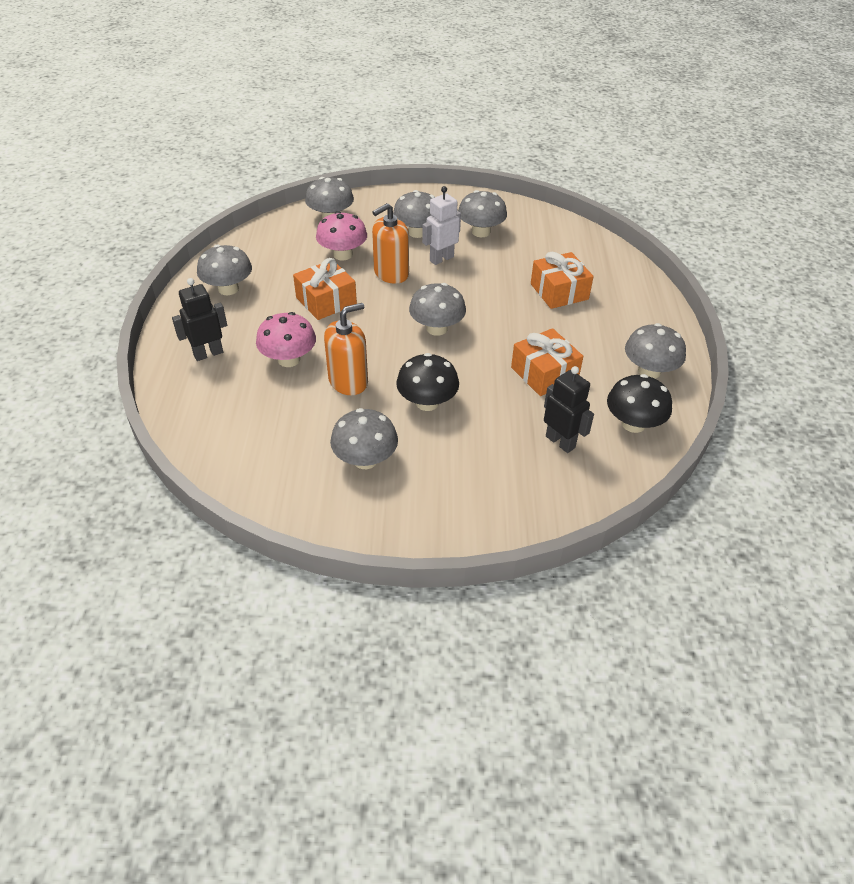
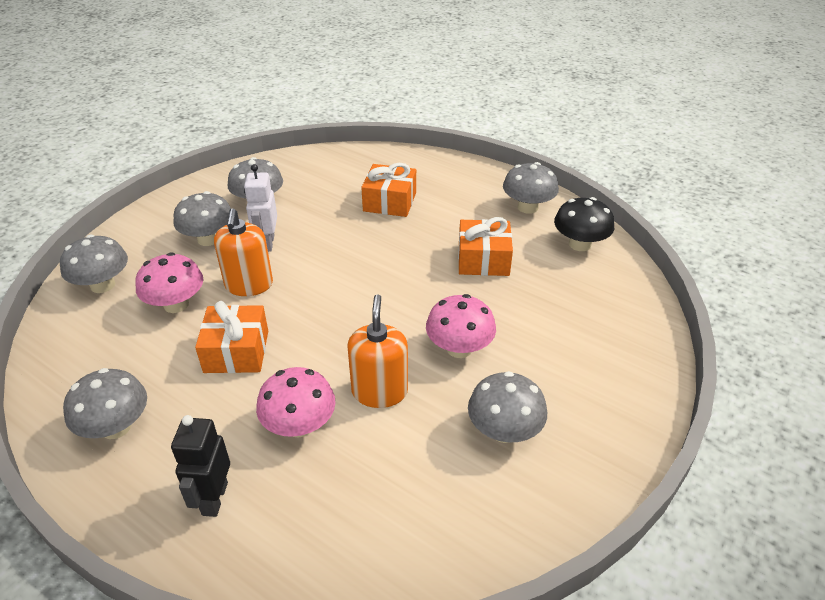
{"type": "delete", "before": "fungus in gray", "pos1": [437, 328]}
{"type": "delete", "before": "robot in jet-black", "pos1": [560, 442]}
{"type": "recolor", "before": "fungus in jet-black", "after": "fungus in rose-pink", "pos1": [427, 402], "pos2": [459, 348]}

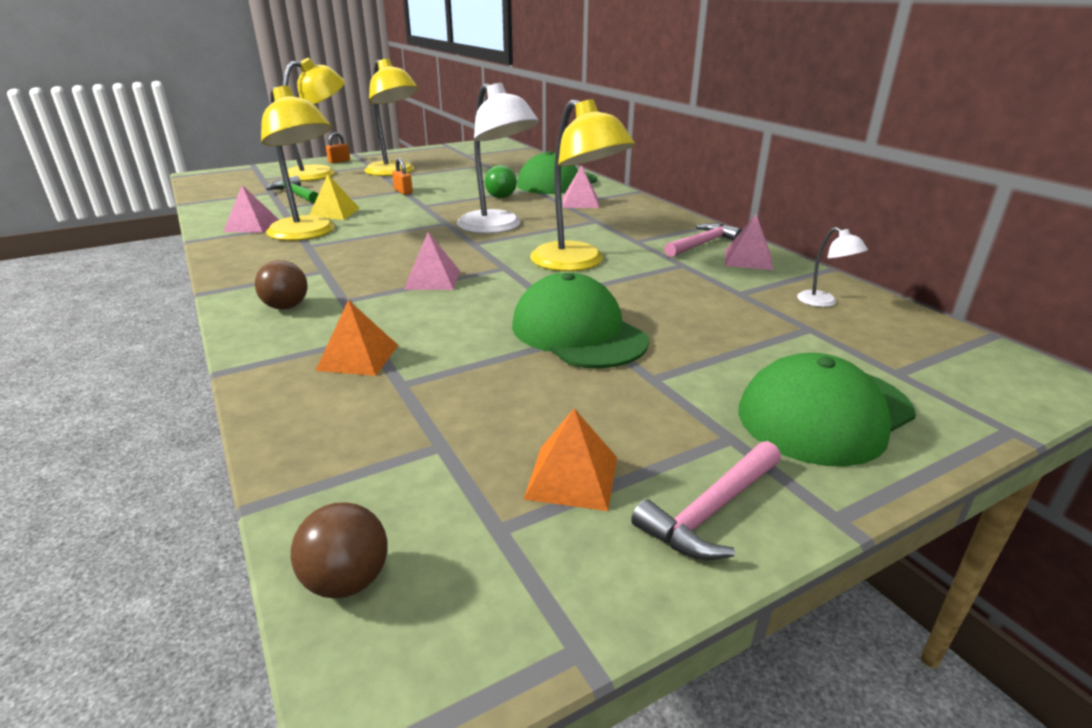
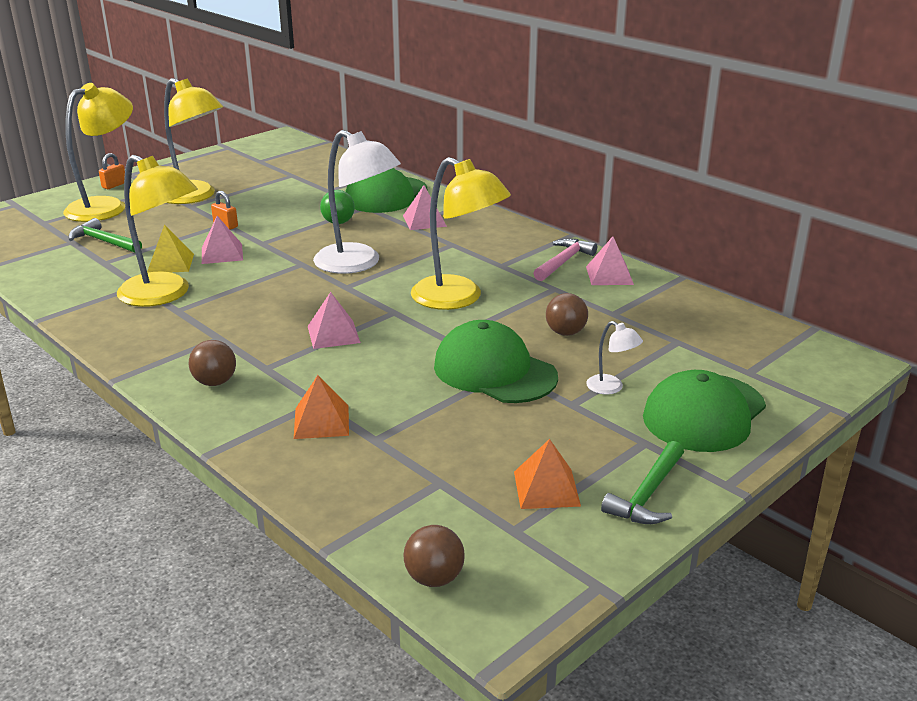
{"type": "insert", "after": "play ball in brown", "pos2": [565, 332]}
{"type": "move", "before": "pyramid shape in rose-pink", "pos1": [252, 225], "pos2": [222, 253]}
{"type": "move", "before": "lamp in white", "pos1": [823, 302], "pos2": [611, 388]}
{"type": "recolor", "before": "hammer in rose-pink", "after": "hammer in green", "pos1": [711, 511], "pos2": [647, 494]}

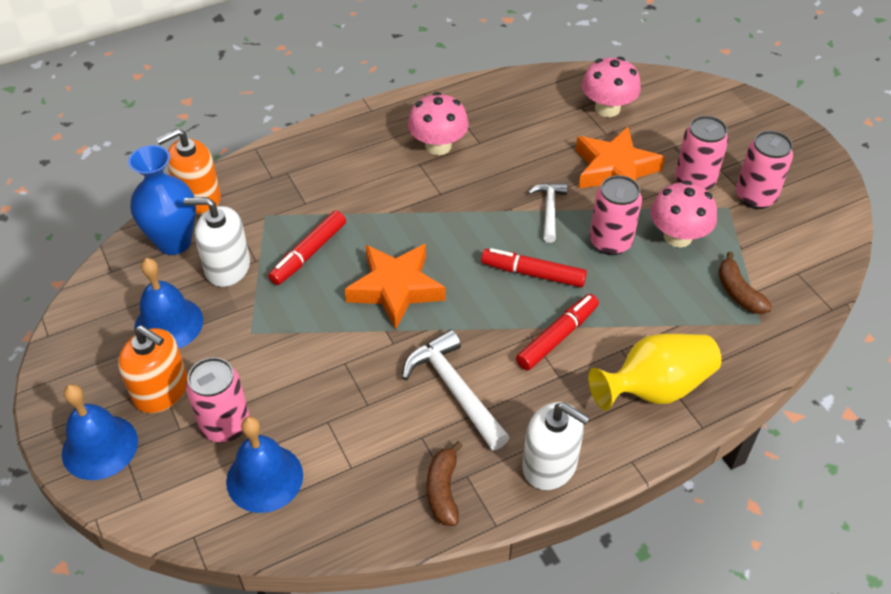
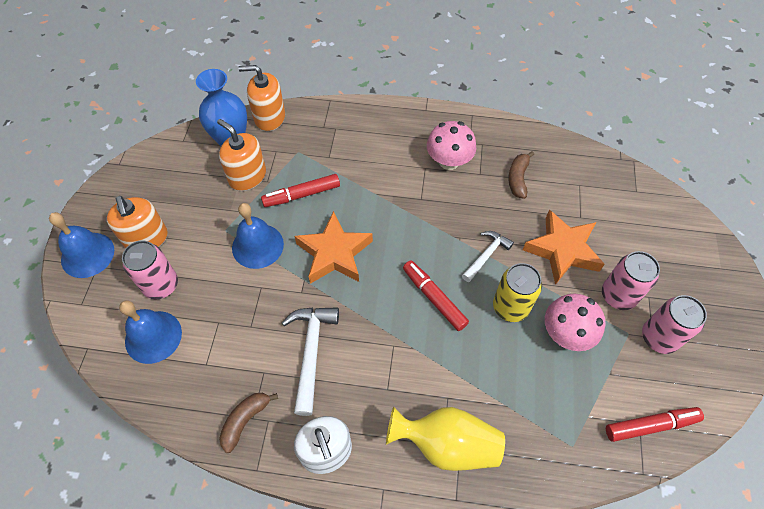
{"type": "delete", "before": "fungus in rose-pink", "pos1": [607, 108]}
{"type": "move", "before": "hand bell in royal blue", "pos1": [168, 324], "pos2": [257, 246]}
{"type": "move", "before": "felt pen in scarlet", "pos1": [557, 337], "pos2": [650, 425]}
{"type": "move", "before": "banana fruit in brown", "pos1": [738, 292], "pos2": [518, 179]}
{"type": "recolor", "before": "pump bottle in white", "after": "pump bottle in orange", "pos1": [227, 267], "pos2": [247, 176]}
{"type": "recolor", "before": "can in rose-pink", "after": "can in bright yellow", "pos1": [610, 242], "pos2": [510, 307]}

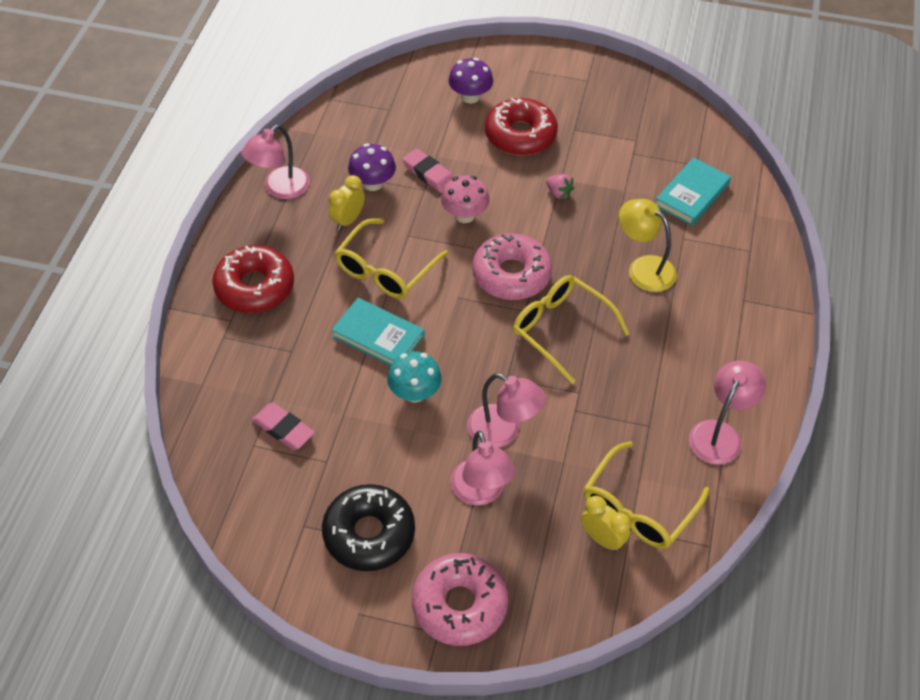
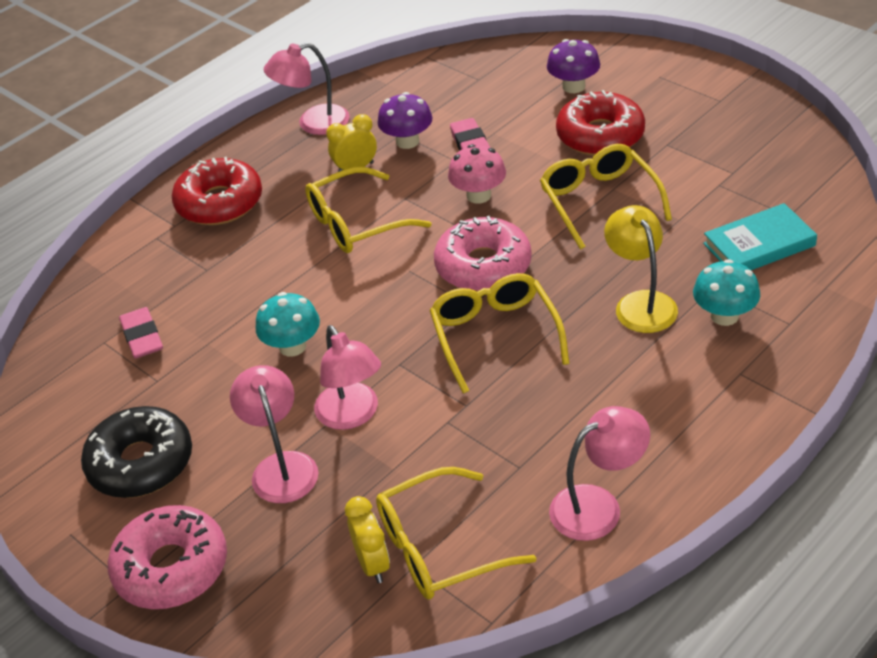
{"type": "delete", "before": "book in turquoise", "pos1": [378, 336]}
{"type": "insert", "after": "fungus in turquoise", "pos2": [724, 316]}
{"type": "replace", "before": "berry in rose-pink", "after": "spectacles in bright yellow", "pos1": [558, 193], "pos2": [599, 201]}
{"type": "rotate", "before": "lamp in rose-pink", "pos1": [481, 492], "pos2": [281, 466], "turn": 150}

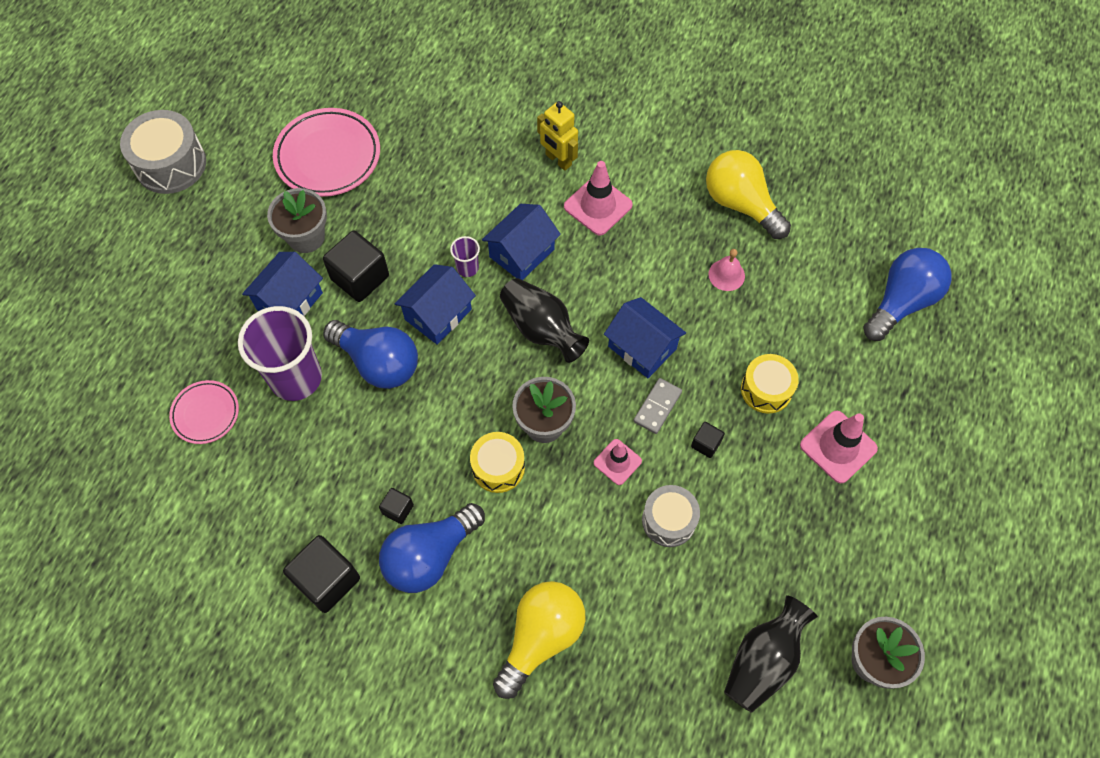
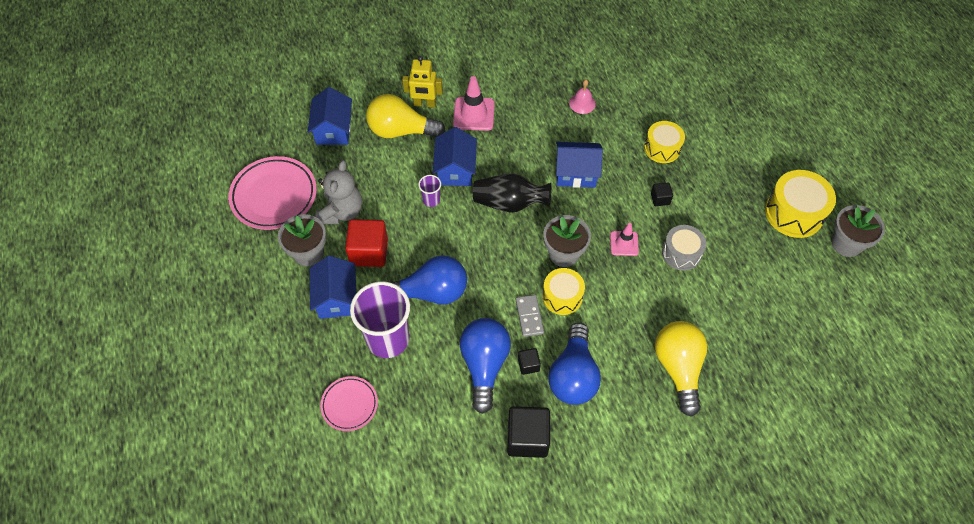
{"type": "delete", "before": "toy drum in gray", "pos1": [170, 164]}
{"type": "delete", "before": "flower vase in jet-black", "pos1": [763, 660]}
{"type": "delete", "before": "road cone in rose-pink", "pos1": [838, 447]}
{"type": "insert", "after": "teddy in gray", "pos2": [341, 212]}
{"type": "insert", "after": "toy drum in bright yellow", "pos2": [794, 213]}
{"type": "move", "before": "house in royal blue", "pos1": [438, 314], "pos2": [333, 129]}
{"type": "move", "before": "domino tile in gray", "pos1": [657, 407], "pos2": [529, 316]}
{"type": "move", "before": "lightbulb in bright yellow", "pos1": [741, 204], "pos2": [401, 131]}
{"type": "move", "before": "lightbulb in royal blue", "pos1": [901, 302], "pos2": [484, 365]}
{"type": "recolor", "before": "cube in jet-black", "after": "cube in scarlet", "pos1": [360, 277], "pos2": [369, 252]}

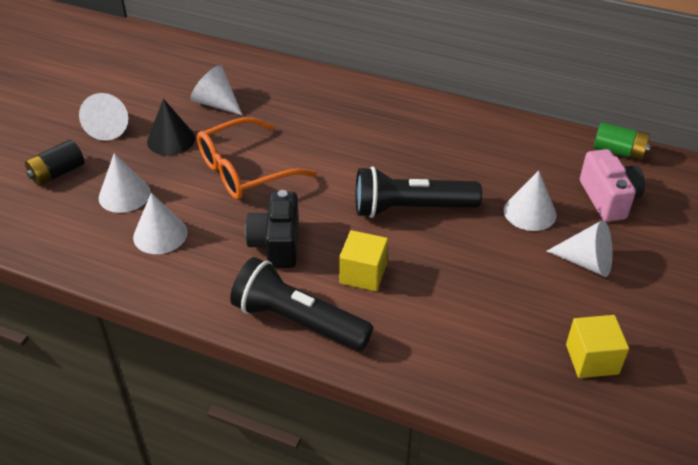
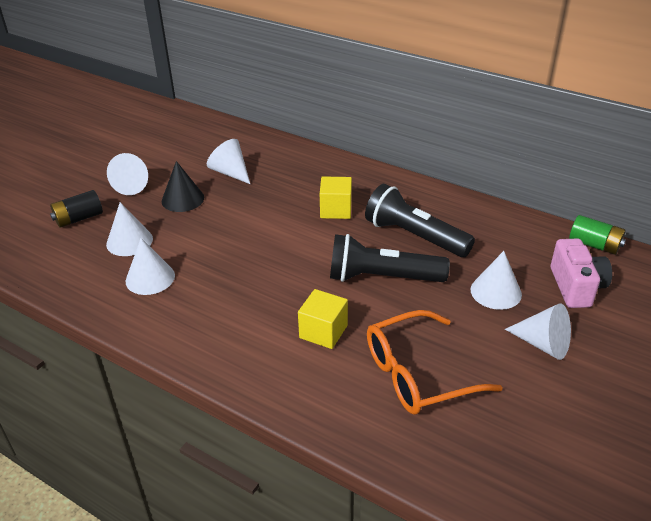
{"type": "delete", "before": "compact camera in jet-black", "pos1": [276, 244]}
{"type": "move", "before": "spectacles in orange", "pos1": [245, 170], "pos2": [418, 374]}
{"type": "move", "before": "torch in jet-black", "pos1": [298, 321], "pos2": [414, 236]}
{"type": "move", "before": "cube in bright yellow", "pos1": [592, 359], "pos2": [336, 210]}

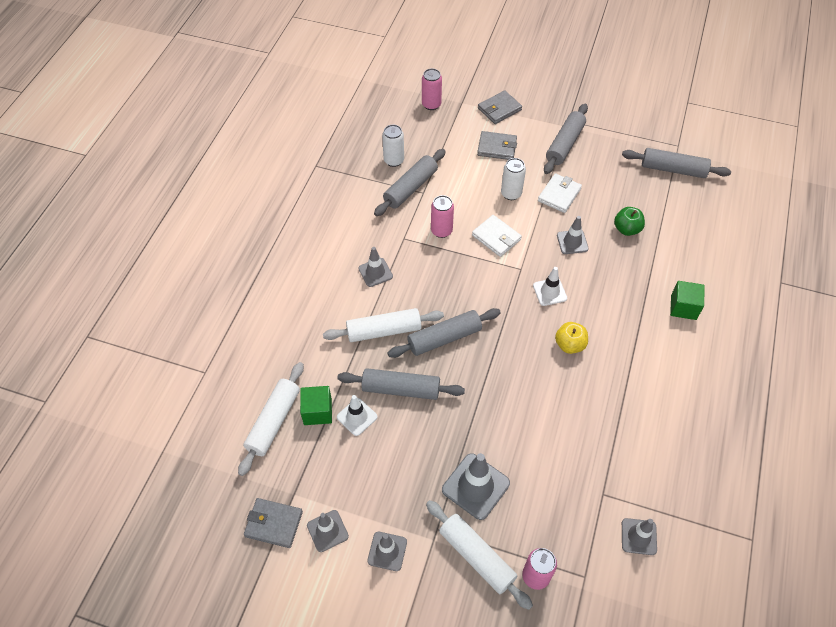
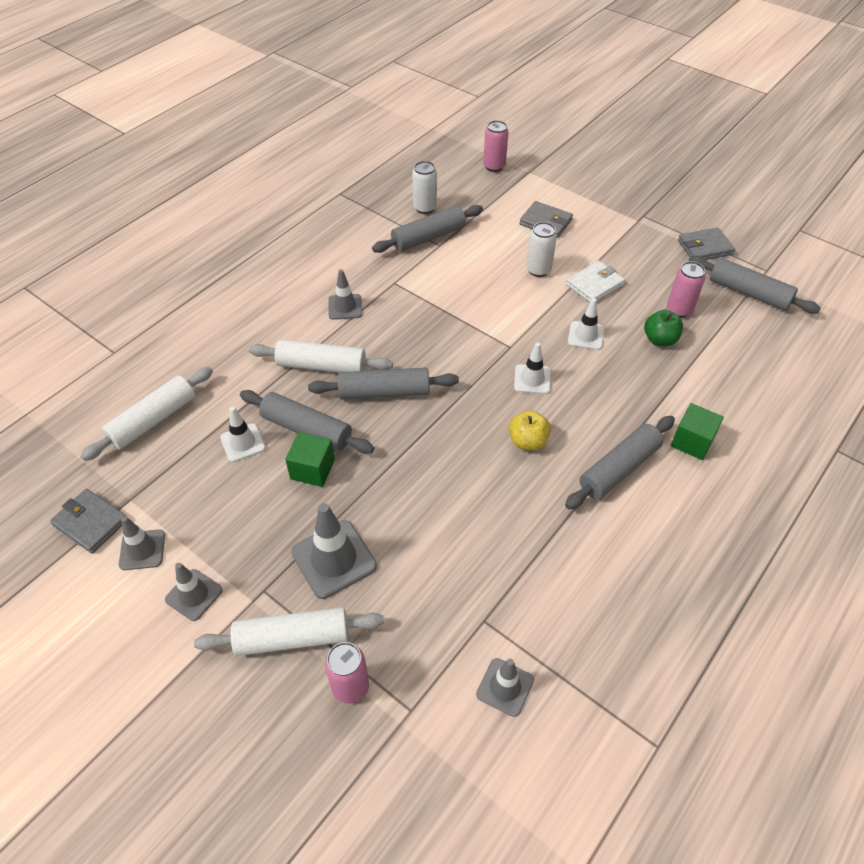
{"type": "delete", "before": "card wallet in white", "pos1": [496, 237]}
{"type": "move", "before": "cube in green", "pos1": [317, 411], "pos2": [312, 469]}
{"type": "move", "before": "can in rose-pink", "pos1": [441, 231], "pos2": [679, 310]}
{"type": "move", "before": "card wallet in gray", "pos1": [499, 109], "pos2": [704, 247]}
{"type": "move", "before": "pastry roller in gray", "pos1": [565, 144], "pos2": [619, 469]}
{"type": "recolor", "before": "road cone in gray", "after": "road cone in white", "pos1": [572, 242], "pos2": [586, 336]}
{"type": "rotate", "before": "pastry roller in white", "pos1": [477, 556], "pos2": [292, 638], "turn": -75}

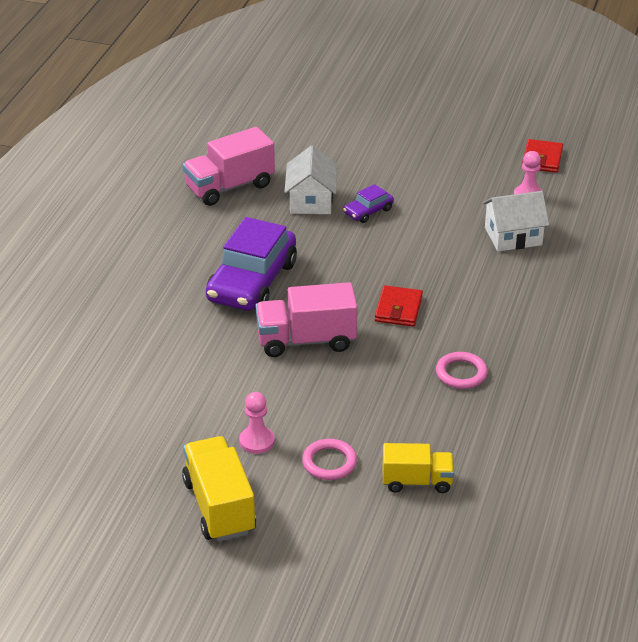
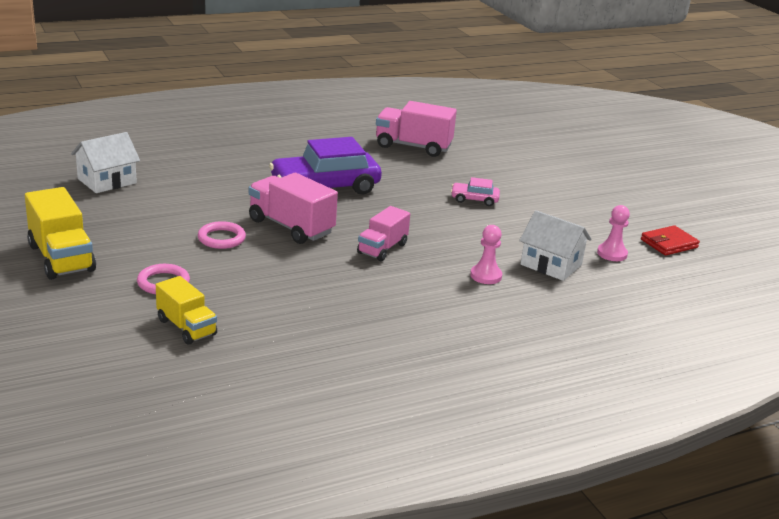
{"type": "move", "before": "chess pawn in rose-pink", "pos1": [257, 441], "pos2": [486, 276]}
{"type": "move", "before": "house in white", "pos1": [311, 201], "pos2": [107, 181]}
{"type": "move", "before": "ring in rose-pink", "pos1": [461, 373], "pos2": [221, 238]}
{"type": "replace", "before": "card wallet in scarlet", "after": "truck in rose-pink", "pos1": [398, 309], "pos2": [382, 249]}
{"type": "recolor", "before": "car in purple", "after": "car in rose-pink", "pos1": [368, 211], "pos2": [474, 199]}
{"type": "rotate", "before": "truck in bright yellow", "pos1": [219, 507], "pos2": [61, 258], "turn": 120}

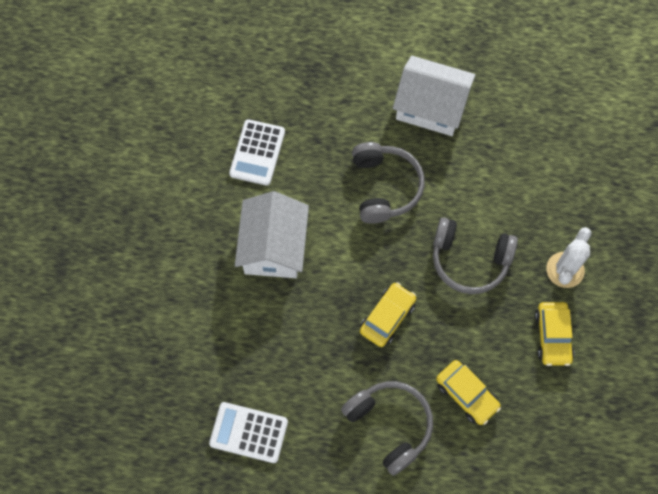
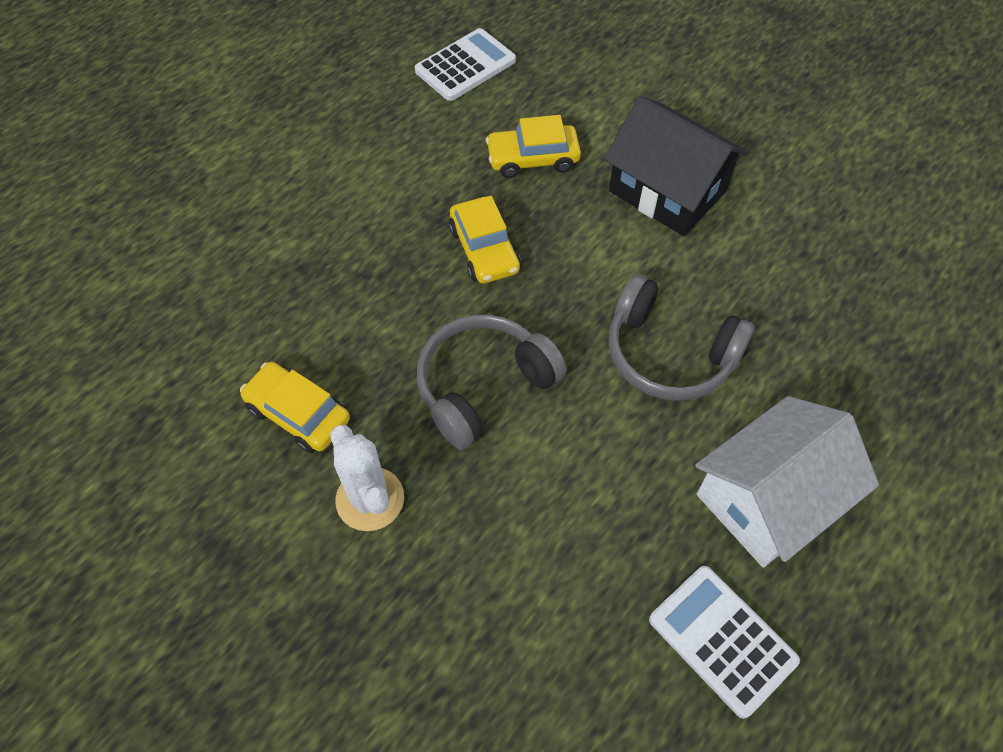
{"type": "delete", "before": "over-ear headphones in gray", "pos1": [390, 425]}
{"type": "move", "before": "pocket calculator in white", "pos1": [257, 153], "pos2": [722, 640]}
{"type": "move", "before": "car in bright yellow", "pos1": [466, 394], "pos2": [533, 159]}
{"type": "recolor", "before": "house in white", "after": "house in jet-black", "pos1": [273, 247], "pos2": [667, 191]}

